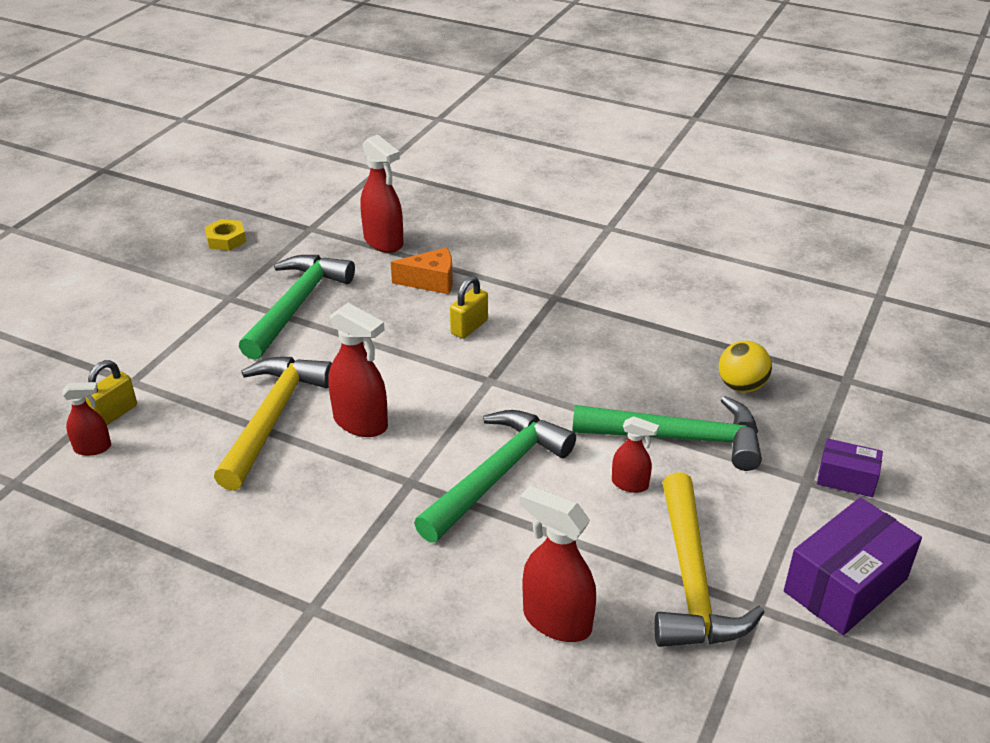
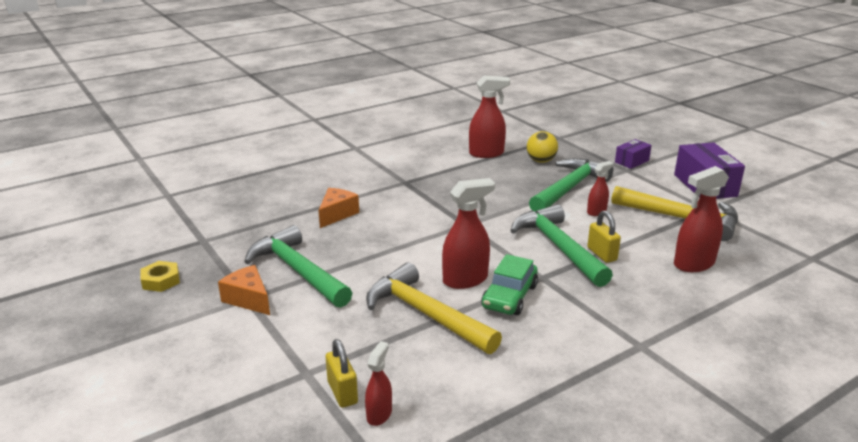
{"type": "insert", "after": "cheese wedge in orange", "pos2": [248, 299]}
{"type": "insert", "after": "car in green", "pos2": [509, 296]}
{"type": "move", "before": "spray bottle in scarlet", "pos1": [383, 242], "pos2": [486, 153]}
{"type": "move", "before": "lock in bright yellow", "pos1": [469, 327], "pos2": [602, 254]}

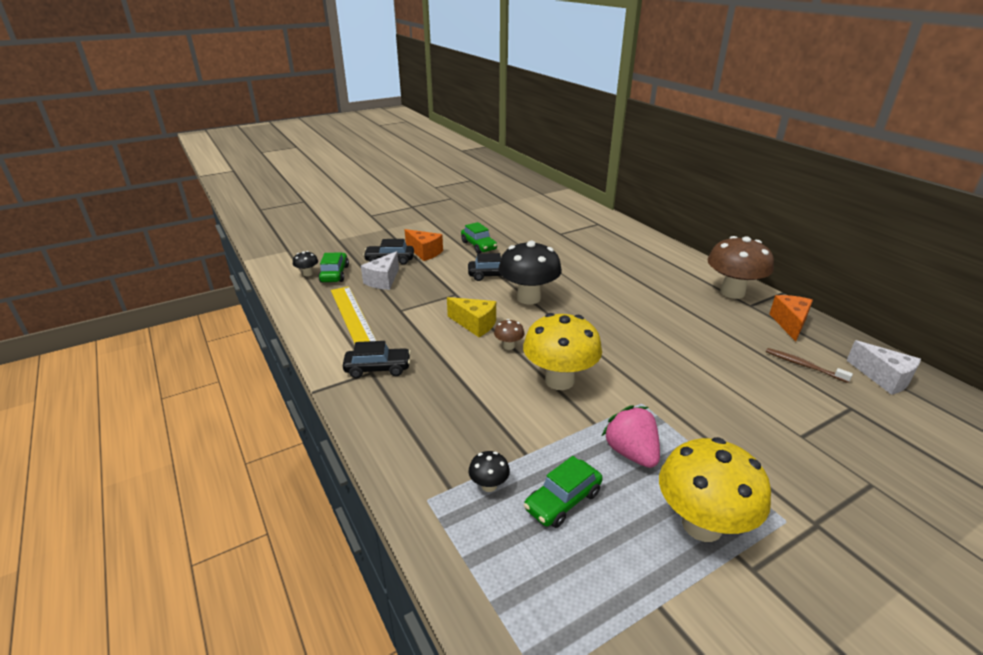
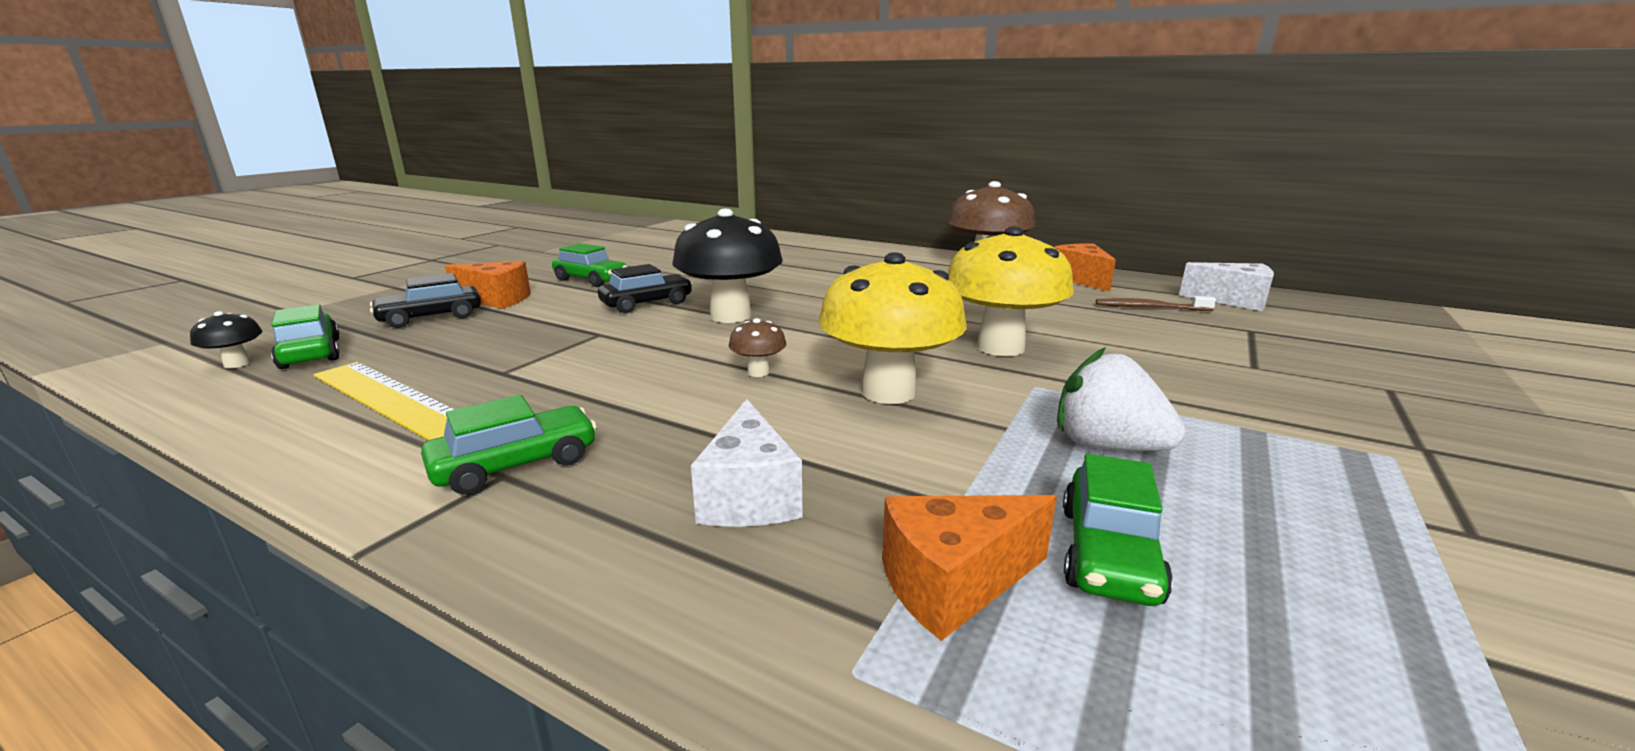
{"type": "delete", "before": "cheese wedge in bright yellow", "pos1": [475, 324]}
{"type": "move", "before": "cheese wedge in white", "pos1": [383, 280], "pos2": [749, 496]}
{"type": "move", "before": "fungus in bright yellow", "pos1": [702, 525], "pos2": [1000, 347]}
{"type": "replace", "before": "fungus in jet-black", "after": "cheese wedge in orange", "pos1": [489, 485], "pos2": [953, 584]}
{"type": "recolor", "before": "car in jet-black", "after": "car in green", "pos1": [378, 368], "pos2": [516, 464]}
{"type": "recolor", "before": "berry in rose-pink", "after": "berry in white", "pos1": [631, 453], "pos2": [1107, 446]}

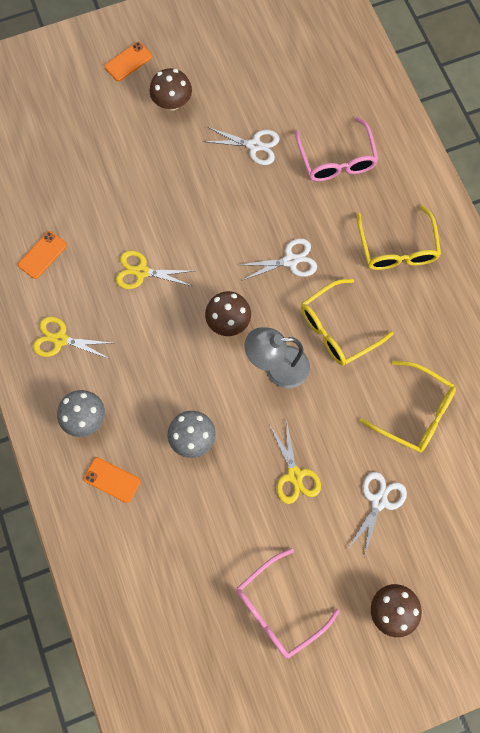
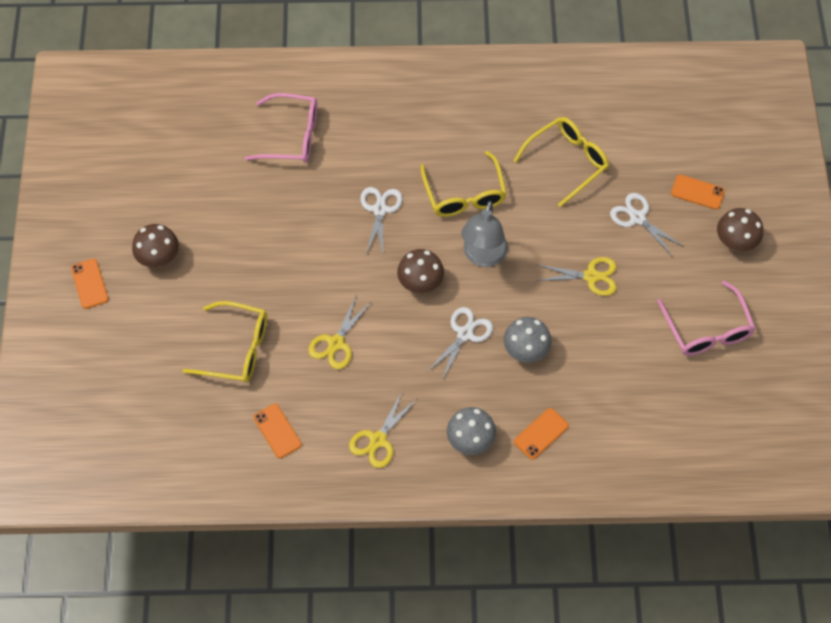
{"type": "insert", "after": "smartphone in orange", "pos2": [697, 192]}
{"type": "move", "before": "scissors in white", "pos1": [254, 145], "pos2": [465, 334]}
{"type": "move", "before": "spectacles in bright yellow", "pos1": [397, 248], "pos2": [236, 349]}

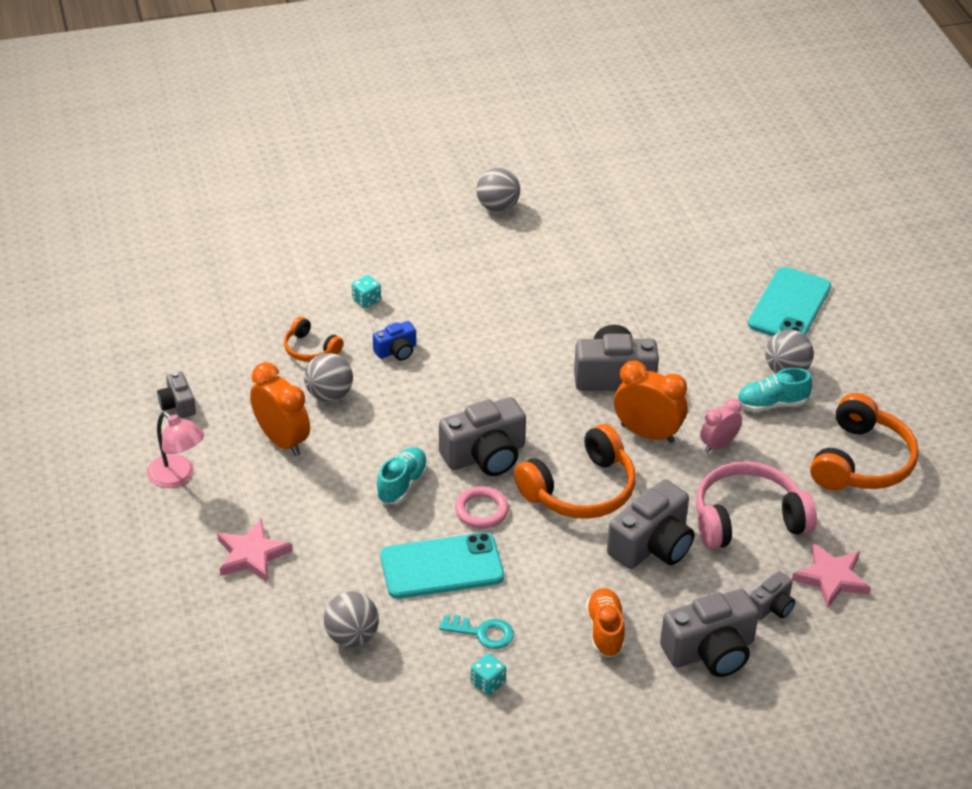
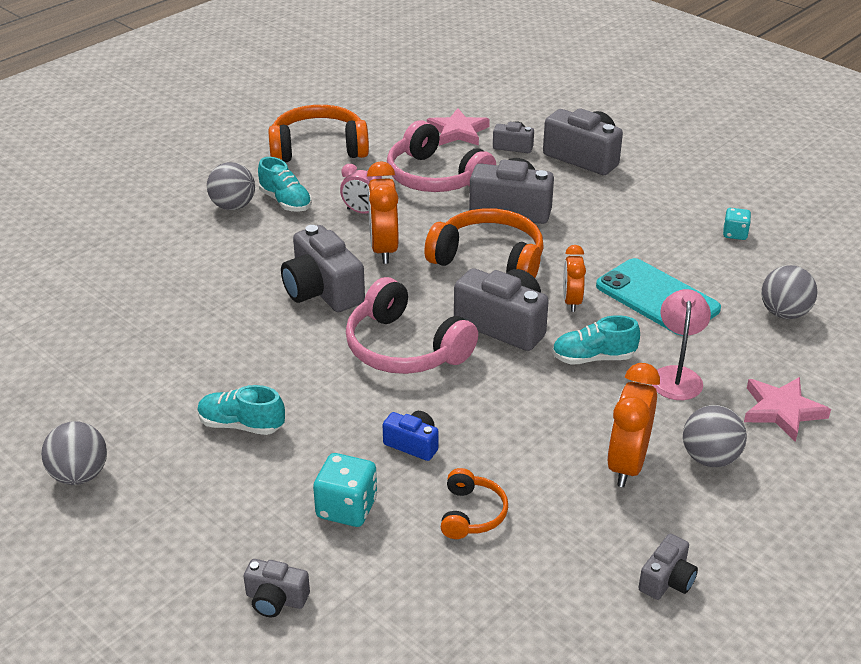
{"type": "delete", "before": "latchkey in turquoise", "pos1": [483, 633]}
{"type": "delete", "before": "sneaker in orange", "pos1": [605, 631]}
{"type": "delete", "before": "smartphone in turquoise", "pos1": [789, 305]}
{"type": "insert", "after": "sneaker in turquoise", "pos2": [241, 425]}
{"type": "insert", "after": "compact camera in gray", "pos2": [276, 599]}
{"type": "insert", "after": "over-ear headphones in rose-pink", "pos2": [405, 348]}
{"type": "move", "before": "lamp in rose-pink", "pos1": [177, 477], "pos2": [676, 375]}
{"type": "move", "before": "play ball in gray", "pos1": [329, 395], "pos2": [710, 458]}
{"type": "replace", "before": "ring in rose-pink", "after": "bedside clock in orange", "pos1": [481, 510], "pos2": [571, 301]}
{"type": "resize", "before": "die in turquoise", "pos1": [366, 300], "pos2": [347, 508], "scale": 1.64}

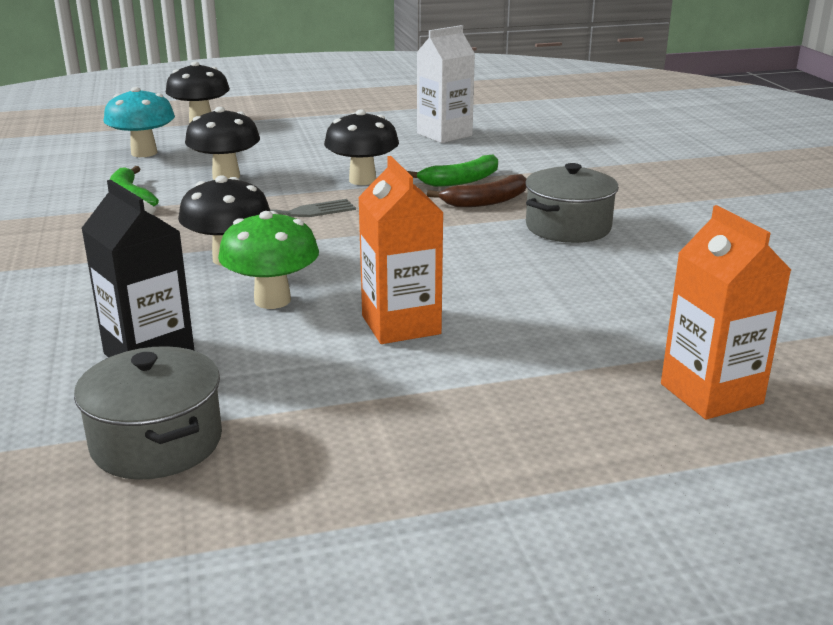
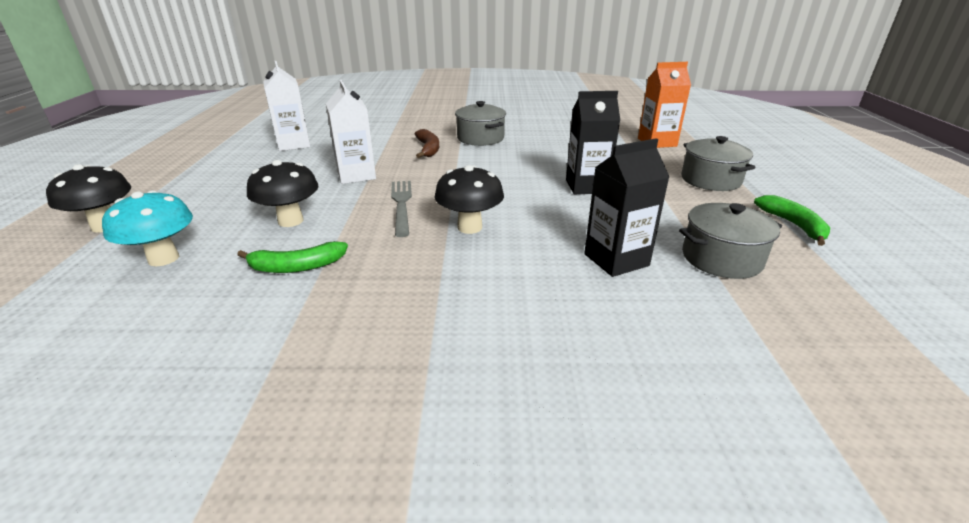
{"type": "delete", "before": "fungus in green", "pos1": [272, 300]}
{"type": "insert", "after": "pot in gray", "pos2": [710, 180]}
{"type": "move", "before": "banana fruit in green", "pos1": [461, 180], "pos2": [793, 225]}
{"type": "replace", "before": "fungus in jet-black", "after": "carton in white", "pos1": [362, 180], "pos2": [356, 175]}
{"type": "recolor", "before": "carton in orange", "after": "carton in jet-black", "pos1": [401, 325], "pos2": [586, 186]}

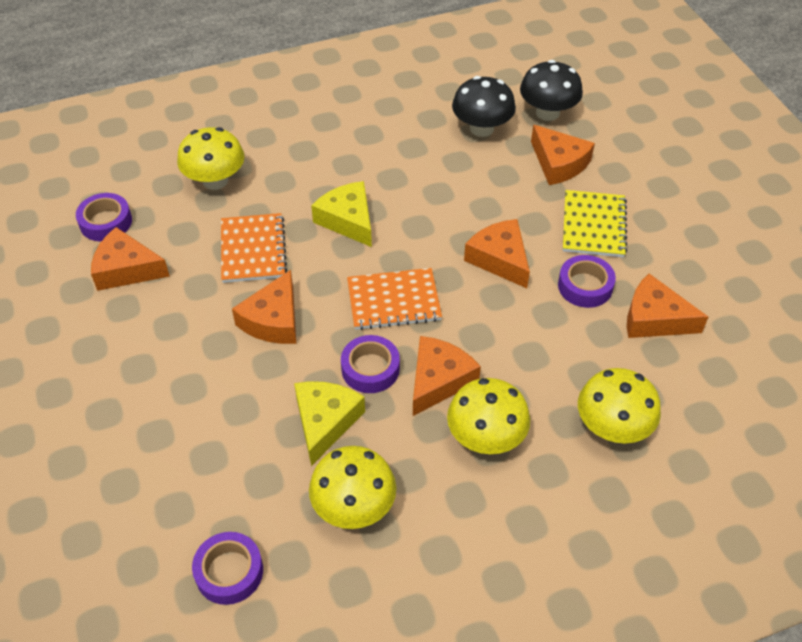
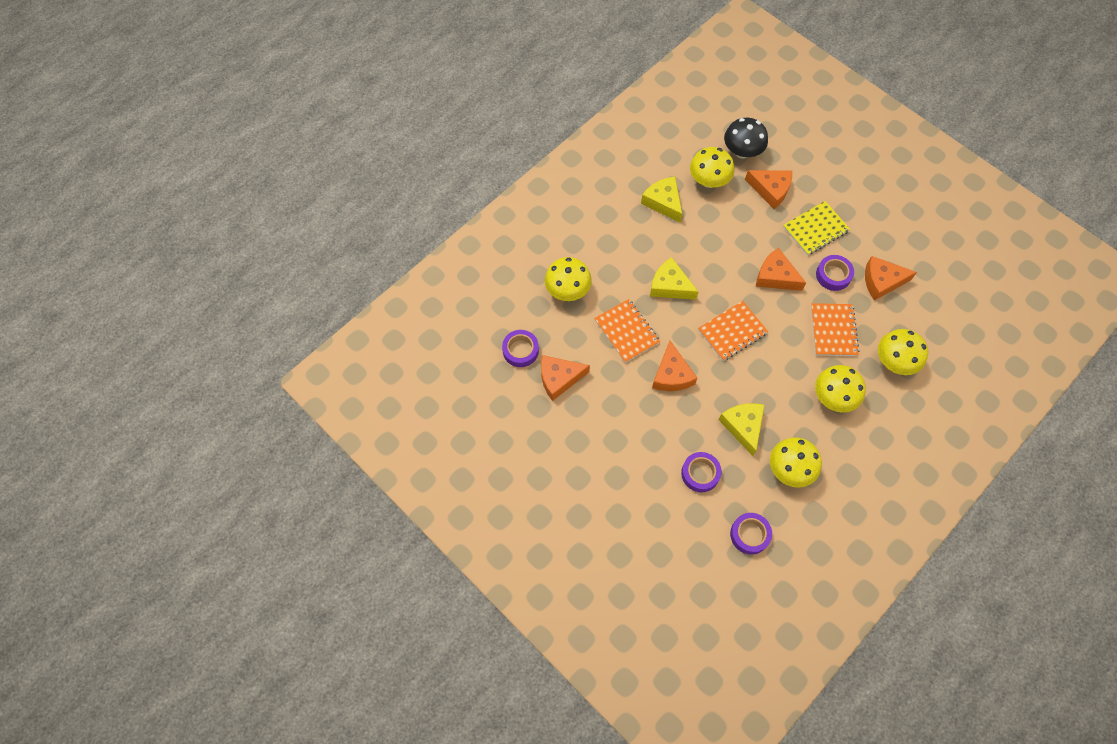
{"type": "delete", "before": "cheese wedge in orange", "pos1": [438, 380]}
{"type": "insert", "after": "cheese wedge in bright yellow", "pos2": [663, 202]}
{"type": "insert", "after": "notepad in orange", "pos2": [833, 330]}
{"type": "move", "before": "sticky tape in purple", "pos1": [370, 369], "pos2": [700, 473]}
{"type": "recolor", "before": "fungus in jet-black", "after": "fungus in bright yellow", "pos1": [482, 128], "pos2": [708, 180]}
{"type": "rotate", "before": "notepad in bright yellow", "pos1": [593, 225], "pos2": [815, 229], "turn": 75}

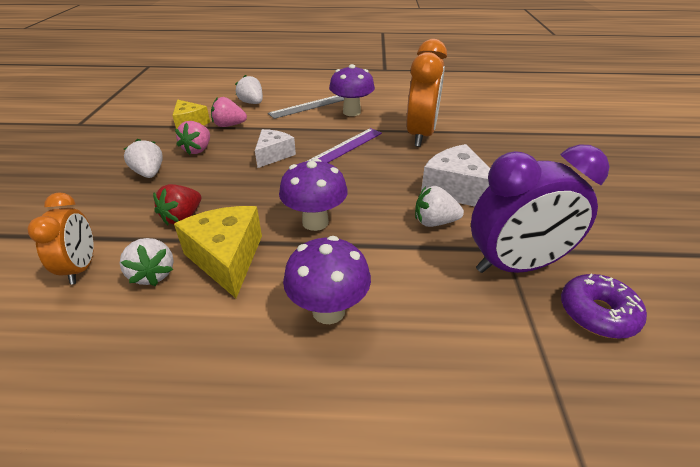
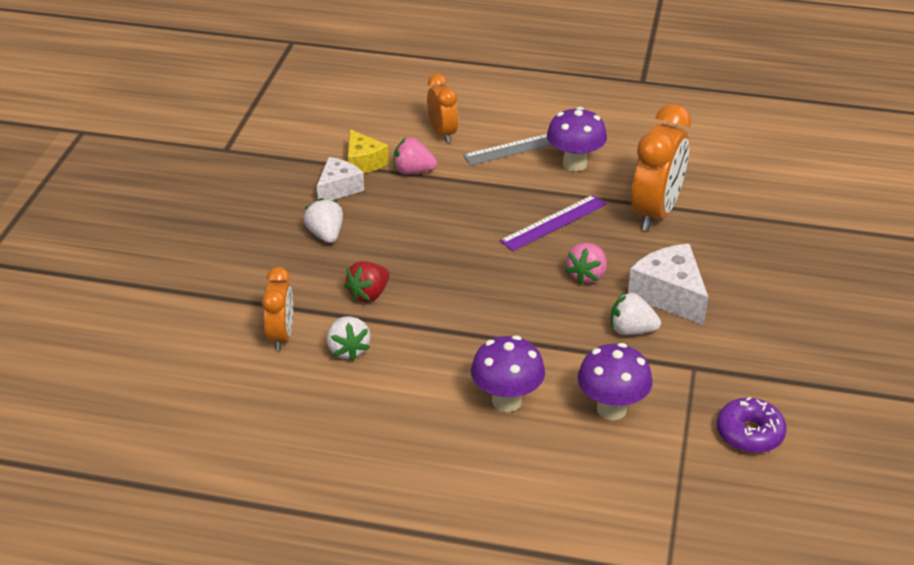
{"type": "delete", "before": "cheese wedge in bright yellow", "pos1": [227, 258]}
{"type": "delete", "before": "bedside clock in purple", "pos1": [516, 266]}
{"type": "move", "before": "berry in rose-pink", "pos1": [198, 150], "pos2": [587, 275]}
{"type": "move", "before": "cheese wedge in white", "pos1": [273, 155], "pos2": [338, 188]}
{"type": "move", "before": "fungus in purple", "pos1": [315, 222], "pos2": [611, 409]}
{"type": "replace", "before": "berry in white", "after": "bedside clock in orange", "pos1": [252, 103], "pos2": [442, 133]}

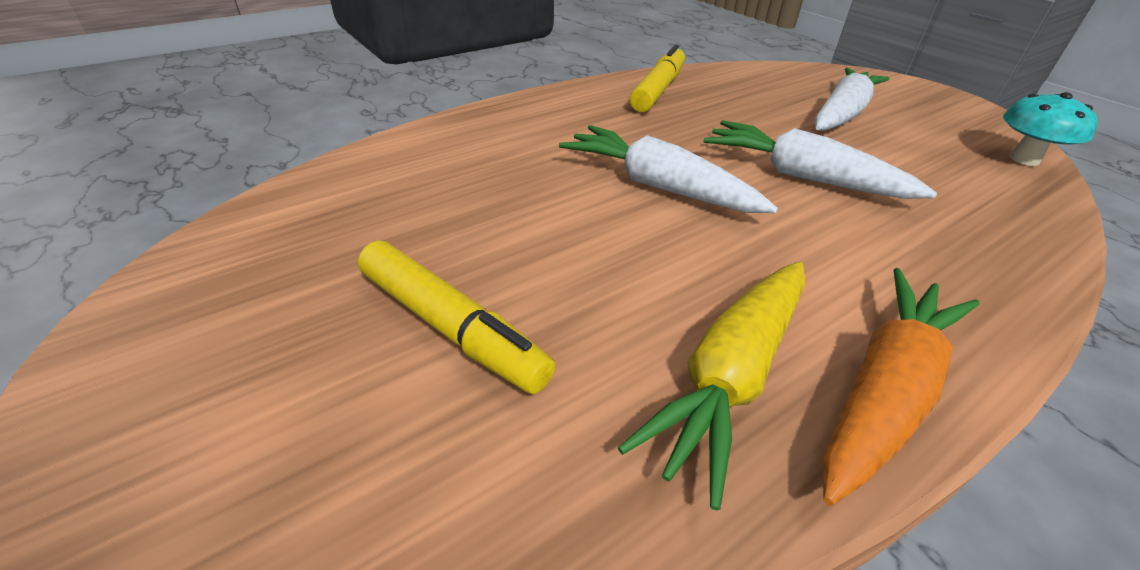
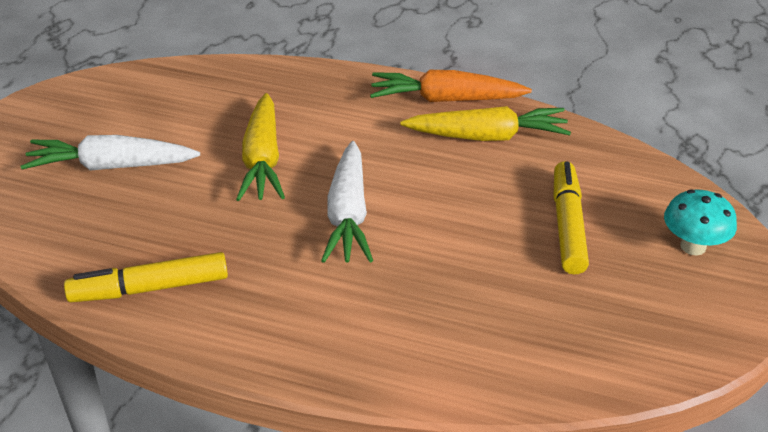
{"type": "move", "before": "fungus in turquoise", "pos1": [1024, 159], "pos2": [693, 246]}
{"type": "recolor", "before": "toy carrot in white", "after": "toy carrot in bright yellow", "pos1": [802, 177], "pos2": [262, 160]}

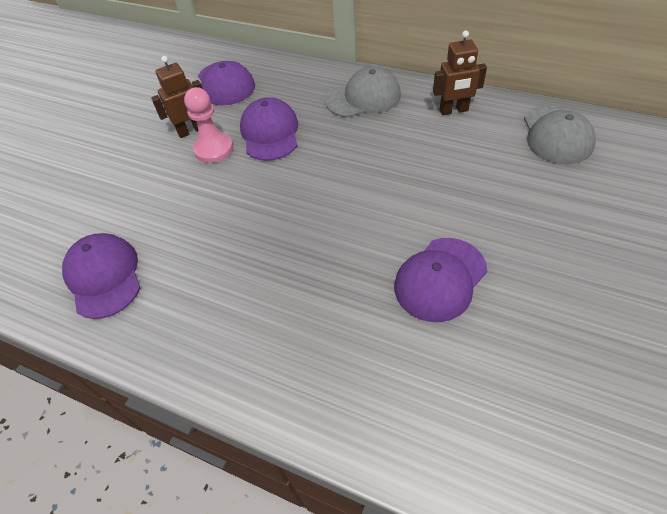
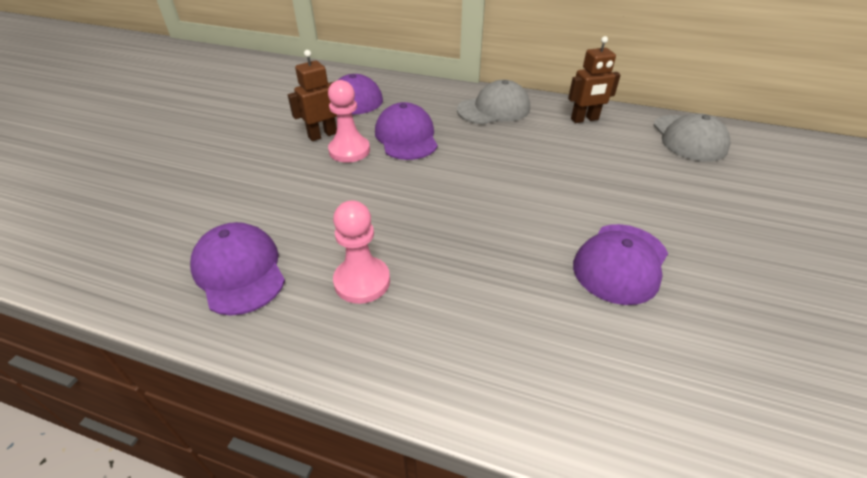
{"type": "insert", "after": "chess pawn in rose-pink", "pos2": [362, 281]}

